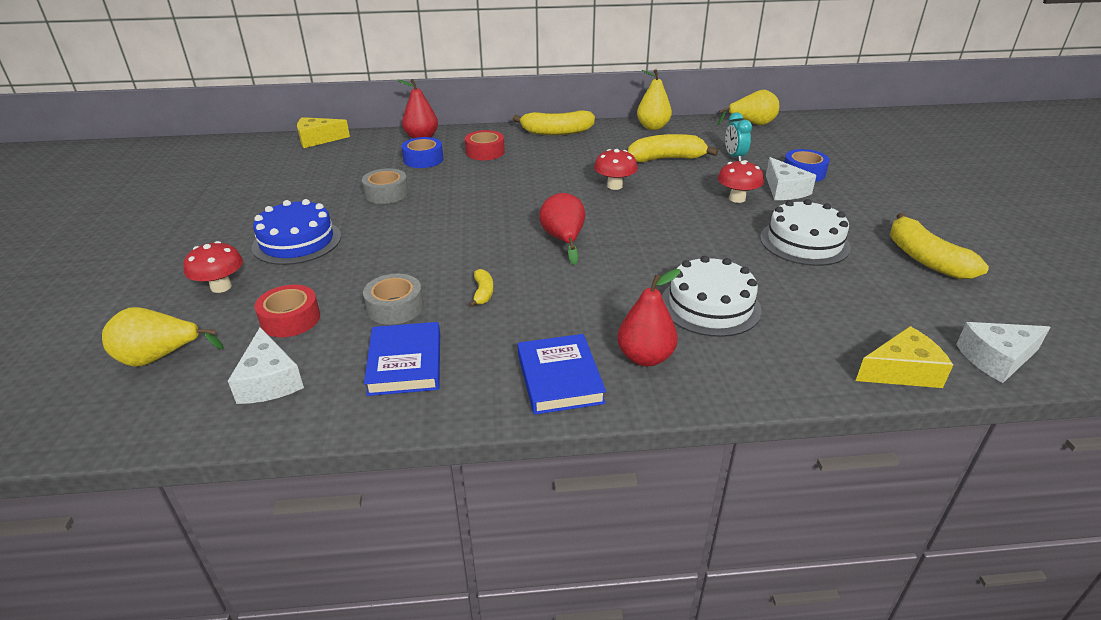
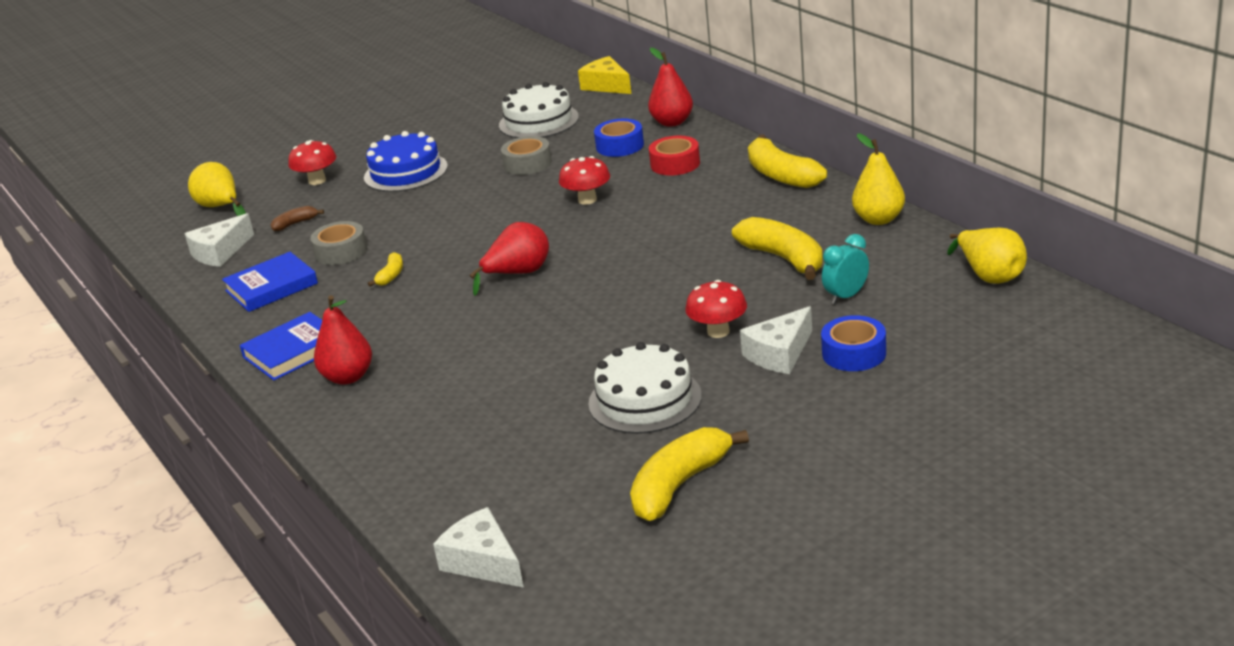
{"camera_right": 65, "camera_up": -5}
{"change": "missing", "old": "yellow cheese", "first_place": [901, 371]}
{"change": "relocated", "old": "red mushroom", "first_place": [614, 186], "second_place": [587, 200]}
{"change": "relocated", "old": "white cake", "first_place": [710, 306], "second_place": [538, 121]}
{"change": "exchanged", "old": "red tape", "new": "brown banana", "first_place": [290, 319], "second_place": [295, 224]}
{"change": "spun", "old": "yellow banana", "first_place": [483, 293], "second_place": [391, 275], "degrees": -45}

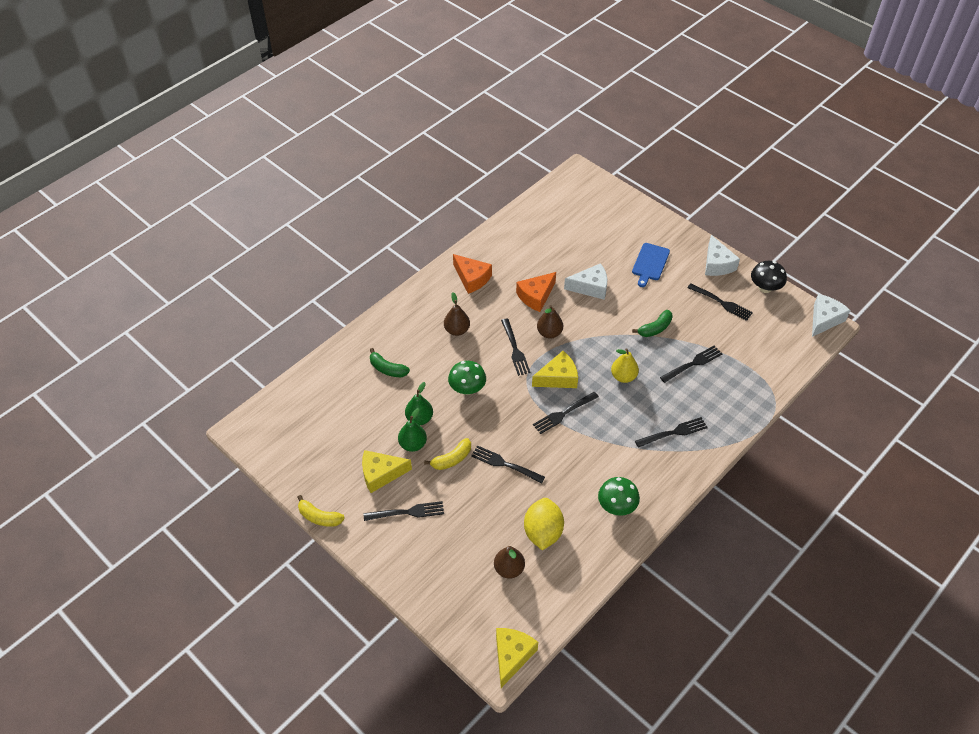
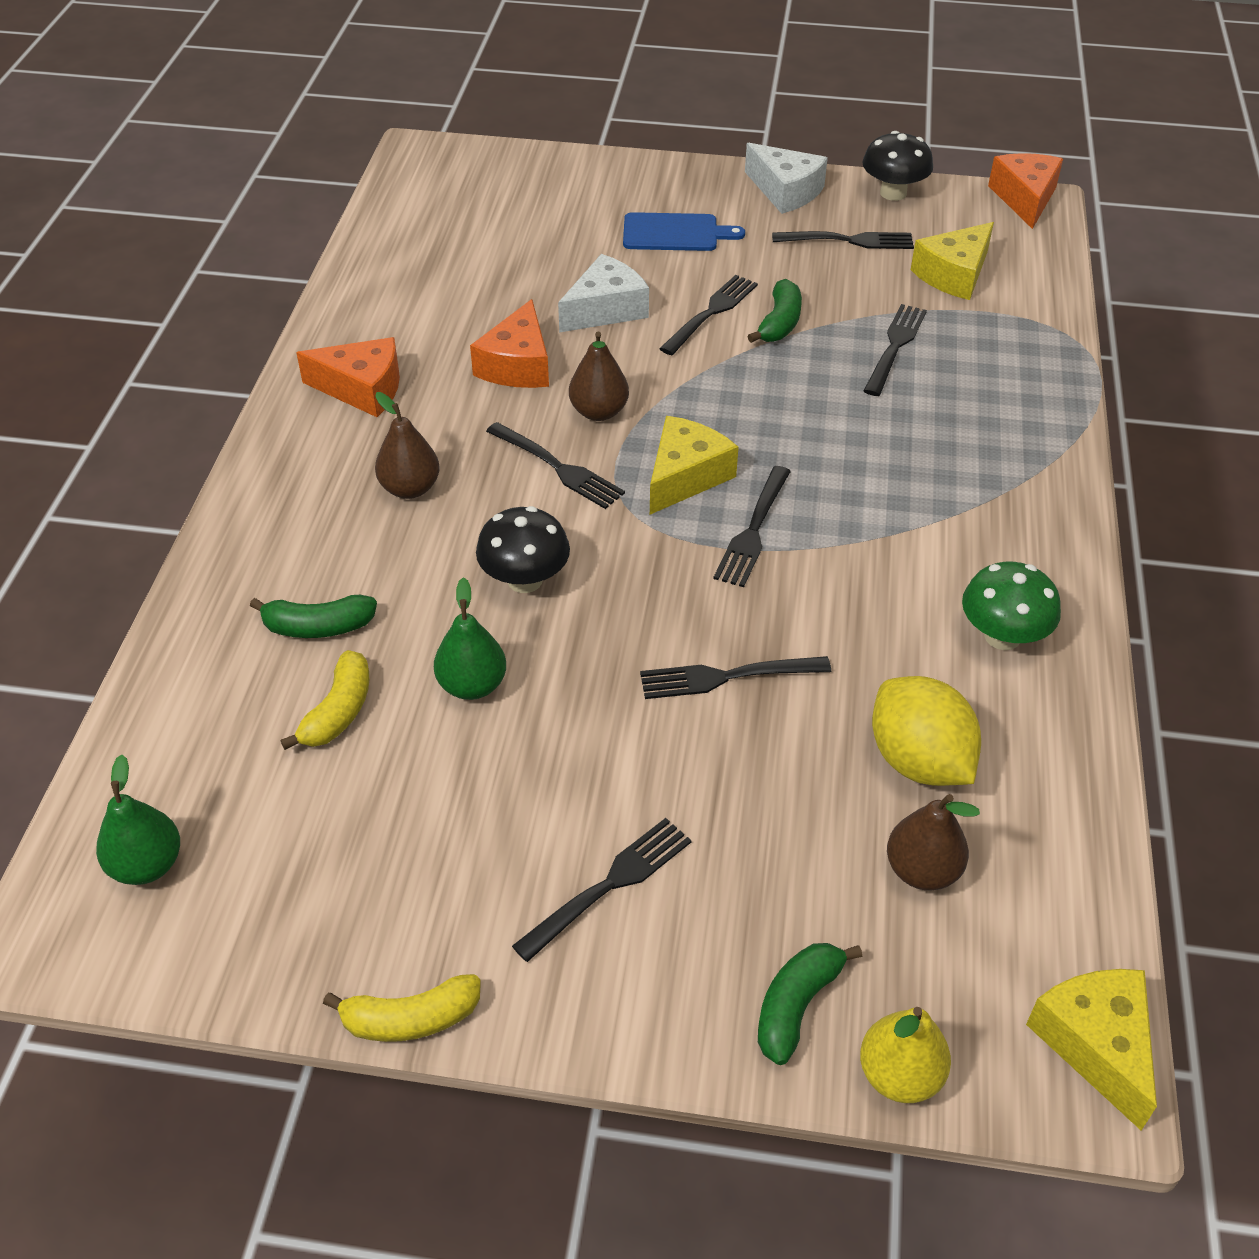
{"camera_right": -35, "camera_up": -5}
{"change": "appeared", "new": "green banana", "second_place": [796, 1006]}
{"change": "relocated", "old": "yellow cheese", "first_place": [381, 474], "second_place": [954, 275]}
{"change": "relocated", "old": "green pear", "first_place": [413, 444], "second_place": [147, 865]}
{"change": "relocated", "old": "yellow banana", "first_place": [452, 459], "second_place": [338, 711]}
{"change": "relocated", "old": "yellow pear", "first_place": [623, 376], "second_place": [899, 1075]}
{"change": "relocated", "old": "black fork", "first_place": [673, 432], "second_place": [711, 313]}
{"change": "colour", "old": "green mushroom", "new": "black mushroom", "first_place": [467, 389], "second_place": [525, 580]}
{"change": "colour", "old": "white cheese", "new": "orange cheese", "first_place": [824, 319], "second_place": [1025, 199]}
{"change": "spun", "old": "blue cutting board", "first_place": [650, 263], "second_place": [675, 233], "degrees": -75}

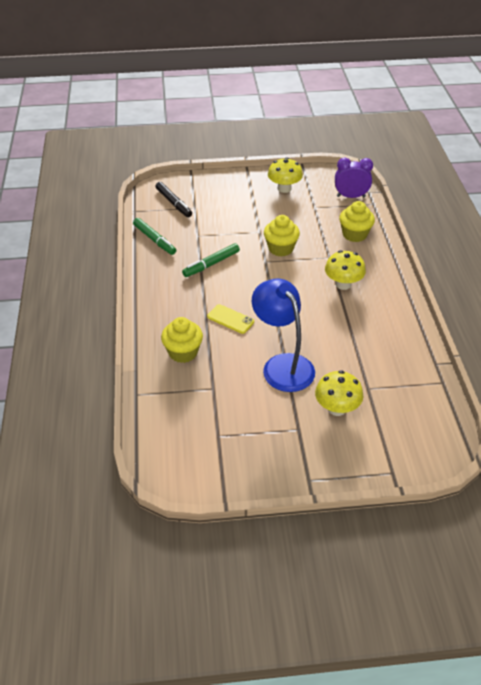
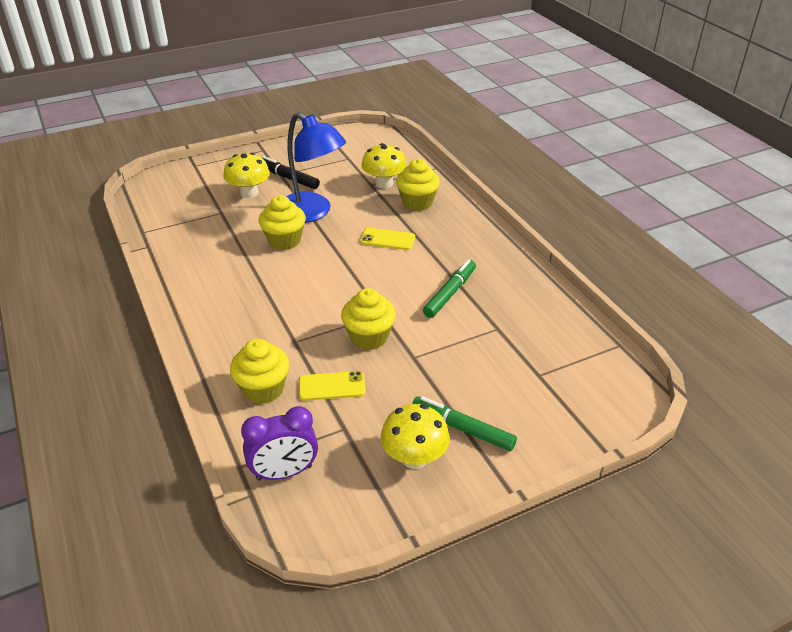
{"camera_right": 160, "camera_up": -5}
{"change": "appeared", "new": "yellow cupcake", "second_place": [284, 240]}
{"change": "appeared", "new": "yellow phone", "second_place": [332, 386]}
{"change": "relocated", "old": "green marker", "first_place": [154, 240], "second_place": [462, 428]}
{"change": "relocated", "old": "black marker", "first_place": [174, 203], "second_place": [288, 178]}
{"change": "relocated", "old": "yellow mushroom", "first_place": [343, 284], "second_place": [384, 183]}

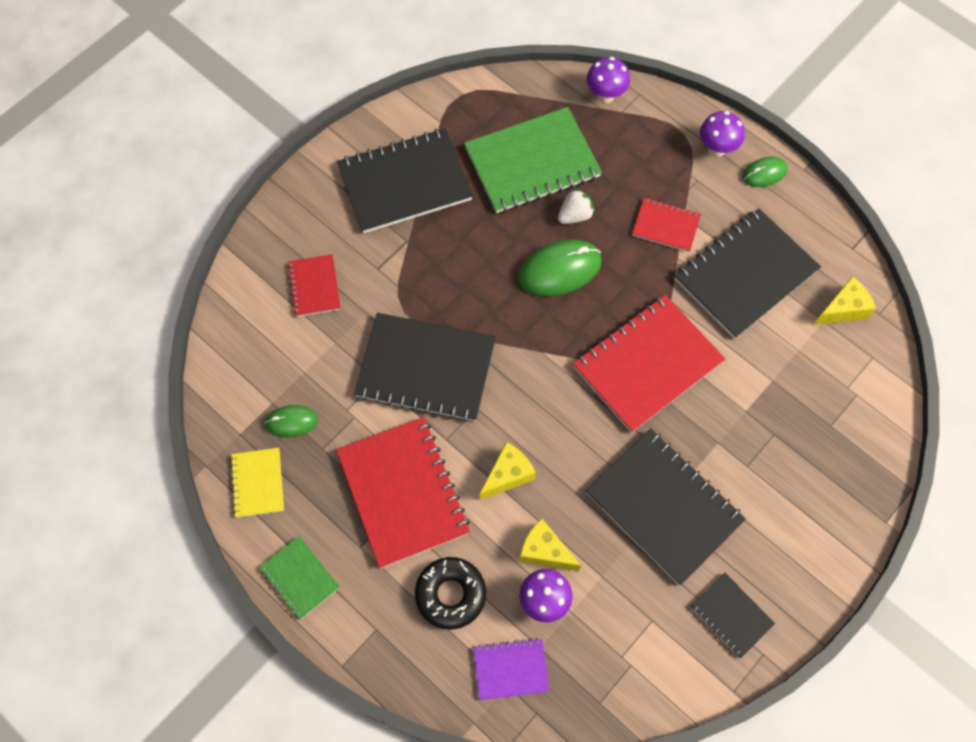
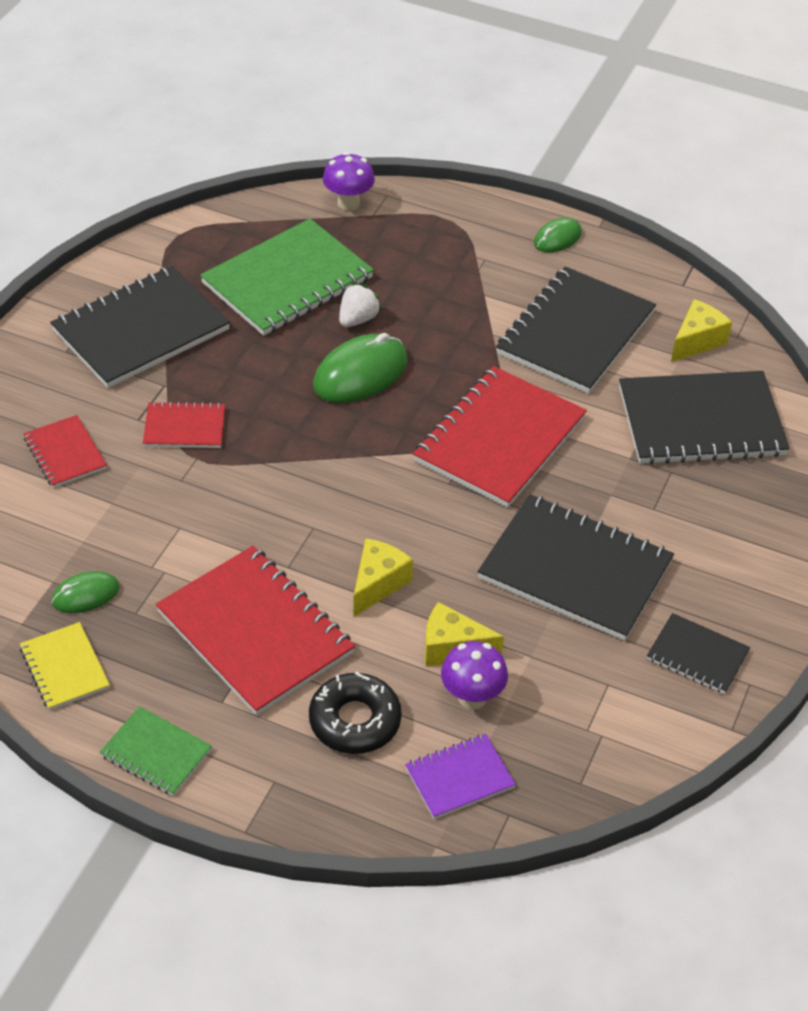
{"camera_right": -20, "camera_up": -20}
{"change": "missing", "old": "purple mushroom", "first_place": [716, 148]}
{"change": "relocated", "old": "black notebook", "first_place": [426, 369], "second_place": [701, 422]}
{"change": "relocated", "old": "red notebook", "first_place": [666, 226], "second_place": [184, 427]}

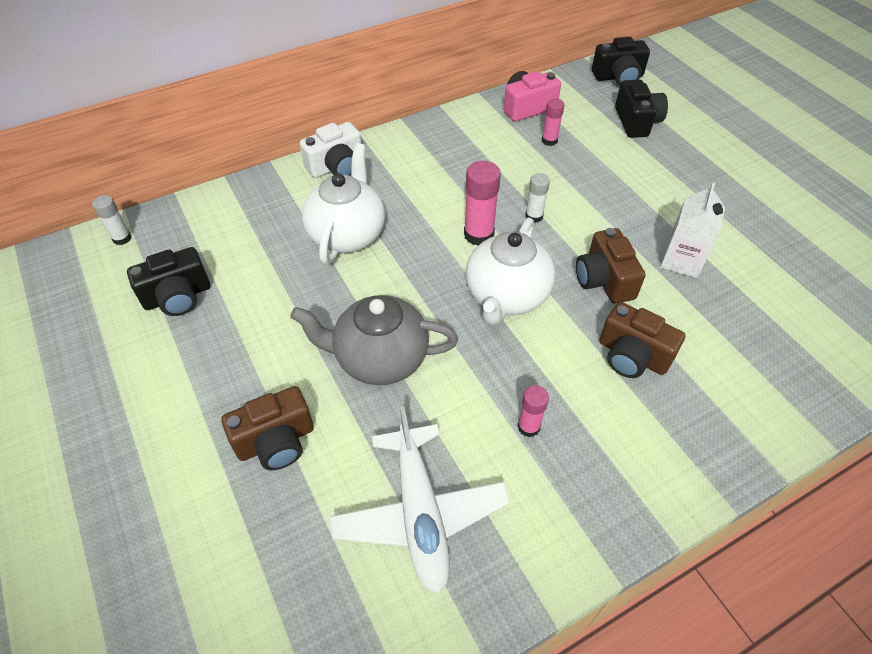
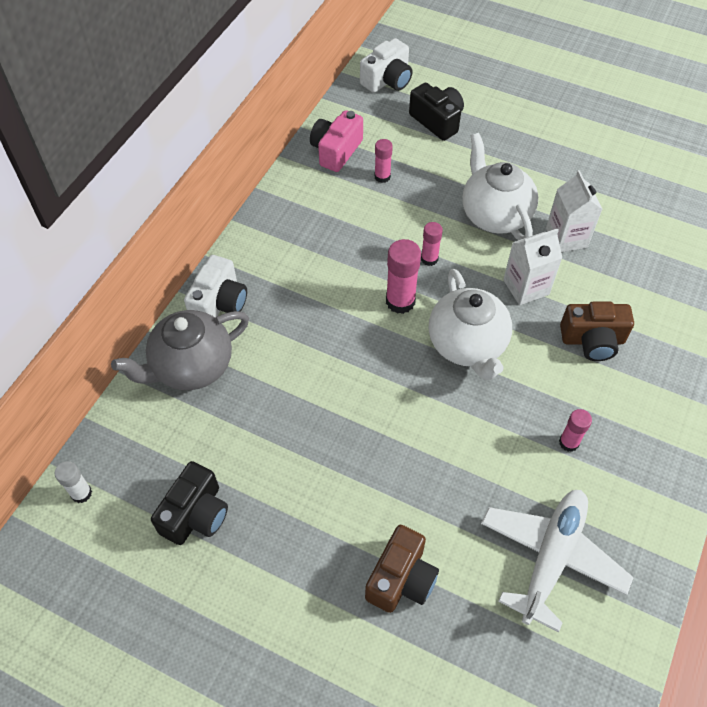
{"camera_right": -35, "camera_up": 5}
{"change": "relocated", "old": "grey teapot", "first_place": [379, 359], "second_place": [191, 367]}
{"change": "relocated", "old": "white teapot", "first_place": [347, 234], "second_place": [494, 215]}
{"change": "exchanged", "old": "brown camera", "new": "white carton", "first_place": [604, 280], "second_place": [526, 287]}
{"change": "colour", "old": "white glue stick", "new": "pink glue stick", "first_place": [534, 216], "second_place": [429, 259]}
{"change": "colour", "old": "black camera", "new": "white camera", "first_place": [618, 77], "second_place": [387, 80]}
{"change": "spun", "old": "white plane", "first_place": [420, 513], "second_place": [551, 558], "degrees": -105}

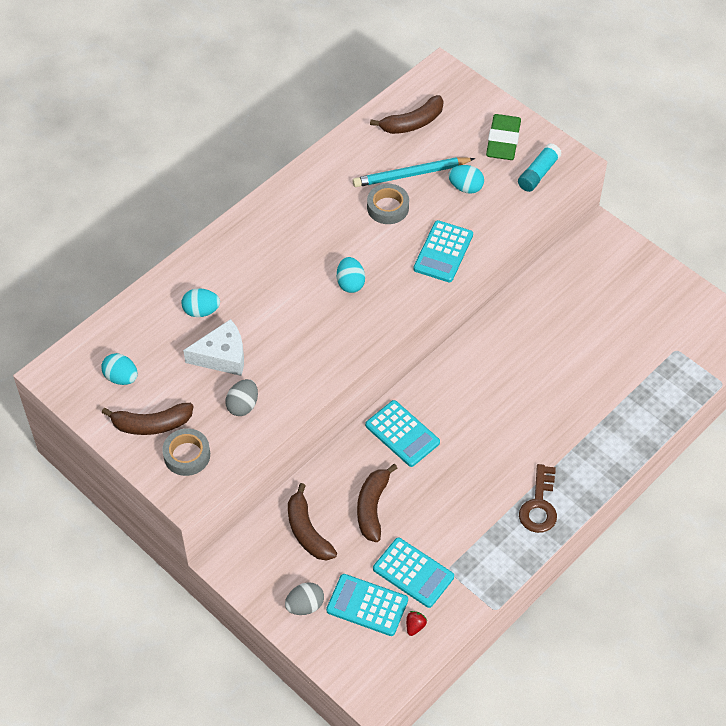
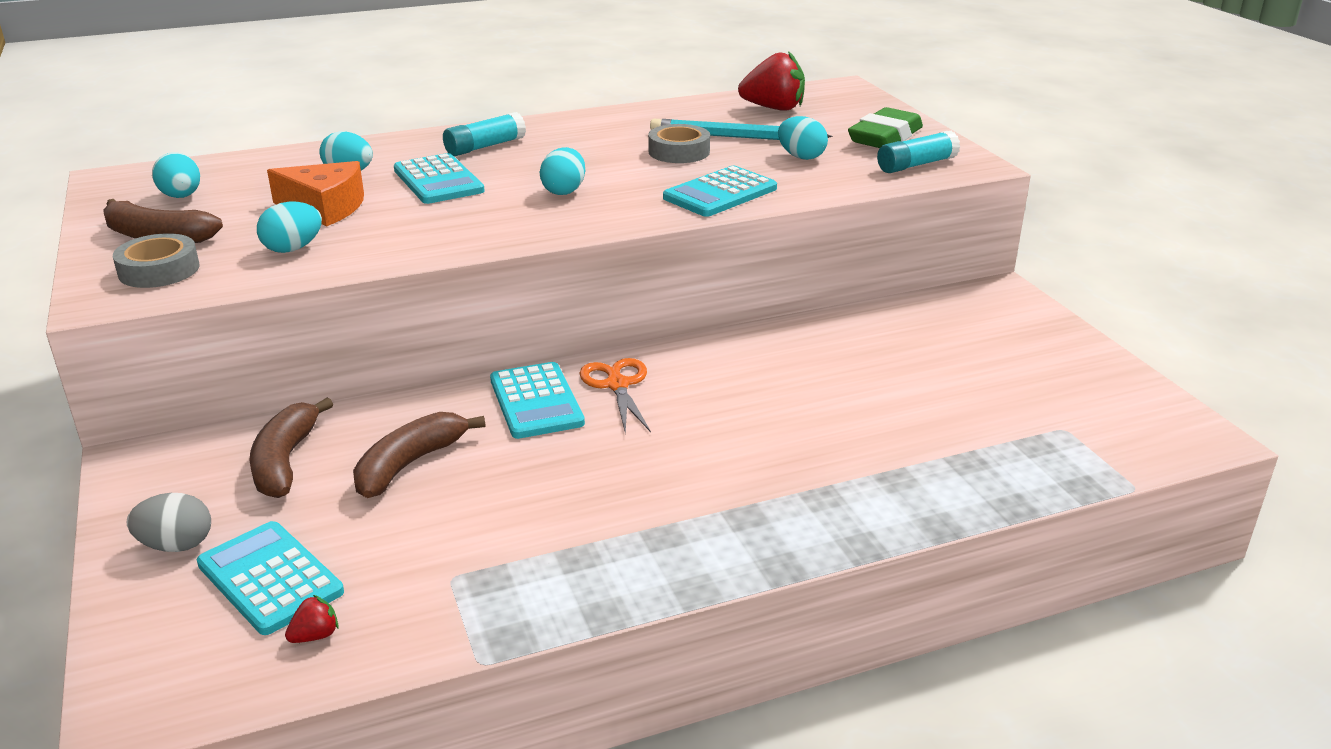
{"camera_right": 25, "camera_up": -25}
{"change": "missing", "old": "brown key", "first_place": [539, 505]}
{"change": "appeared", "new": "turquoise glue stick", "second_place": [485, 147]}
{"change": "appeared", "new": "orange scissors", "second_place": [617, 385]}
{"change": "relocated", "old": "turquoise calculator", "first_place": [413, 573], "second_place": [438, 181]}
{"change": "exchanged", "old": "brown banana", "new": "red strawberry", "first_place": [412, 123], "second_place": [773, 108]}
{"change": "colour", "old": "white cheese", "new": "orange cheese", "first_place": [222, 356], "second_place": [325, 207]}
{"change": "colour", "old": "grey egg", "new": "turquoise egg", "first_place": [243, 405], "second_place": [293, 249]}

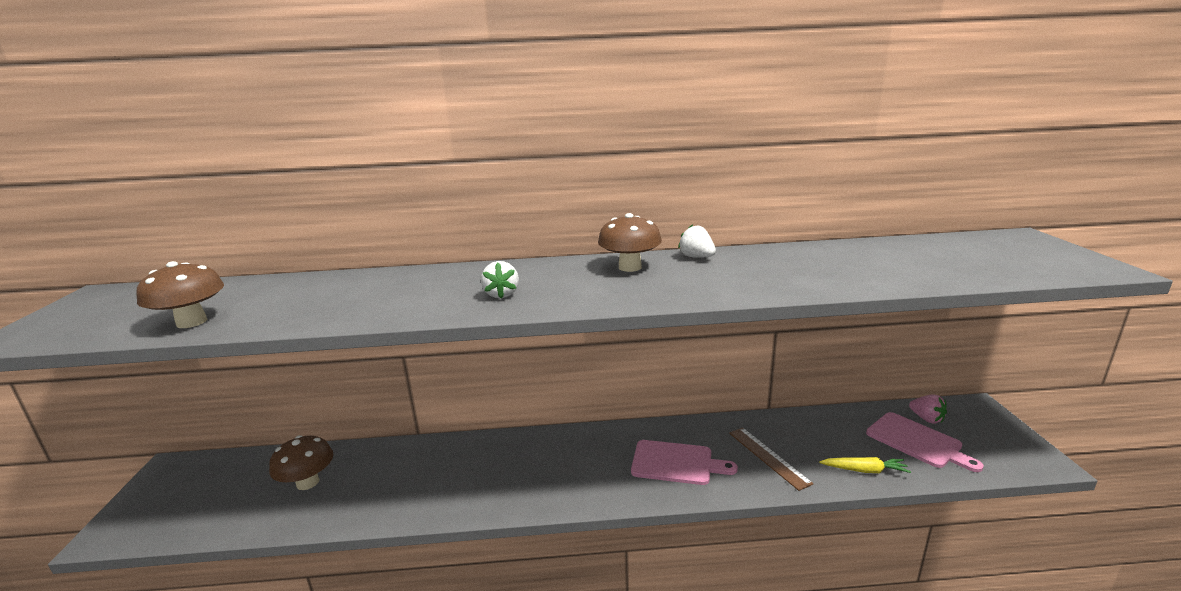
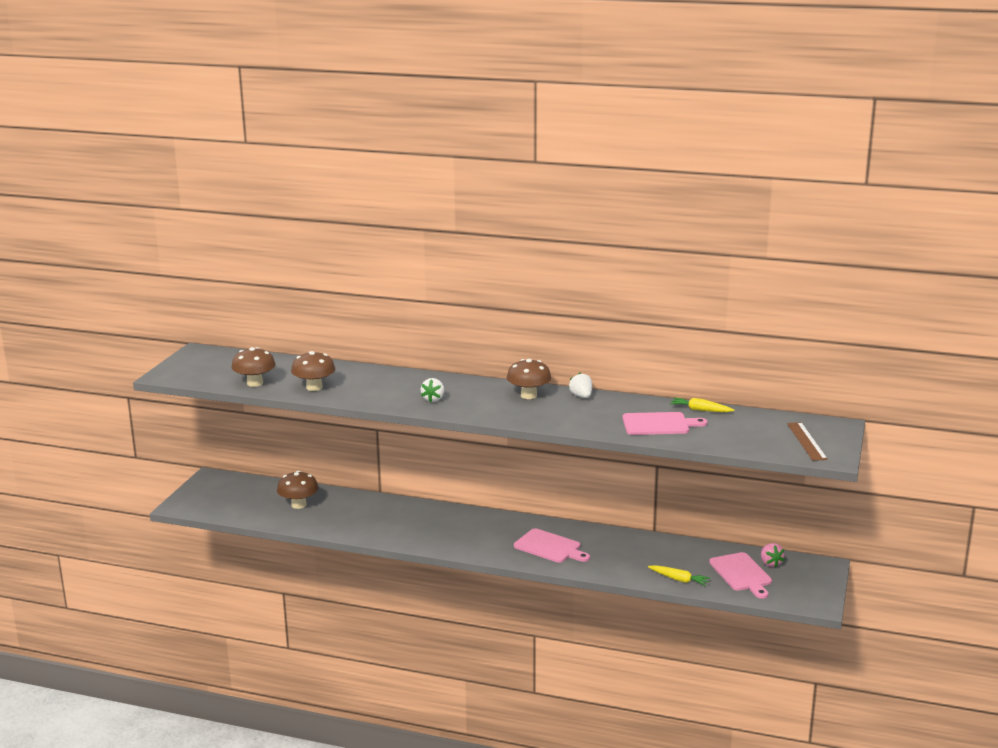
{"camera_right": 20, "camera_up": 0}
{"change": "appeared", "new": "brown mushroom", "second_place": [314, 387]}
{"change": "appeared", "new": "pink cutting board", "second_place": [659, 424]}
{"change": "appeared", "new": "yellow carrot", "second_place": [700, 410]}
{"change": "relocated", "old": "brown ruler", "first_place": [768, 457], "second_place": [806, 441]}

